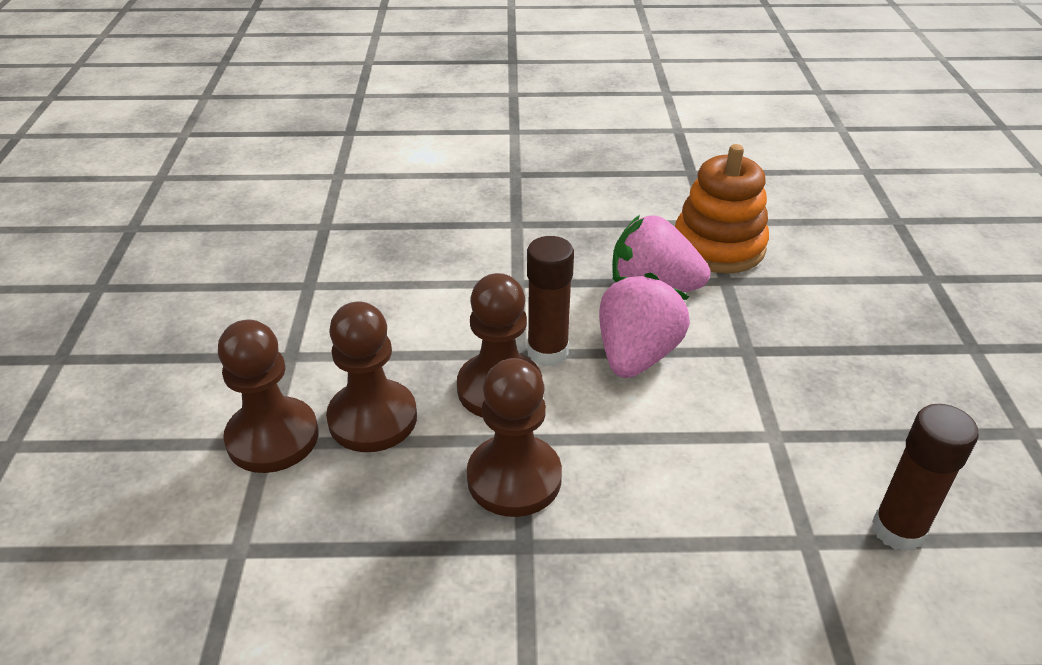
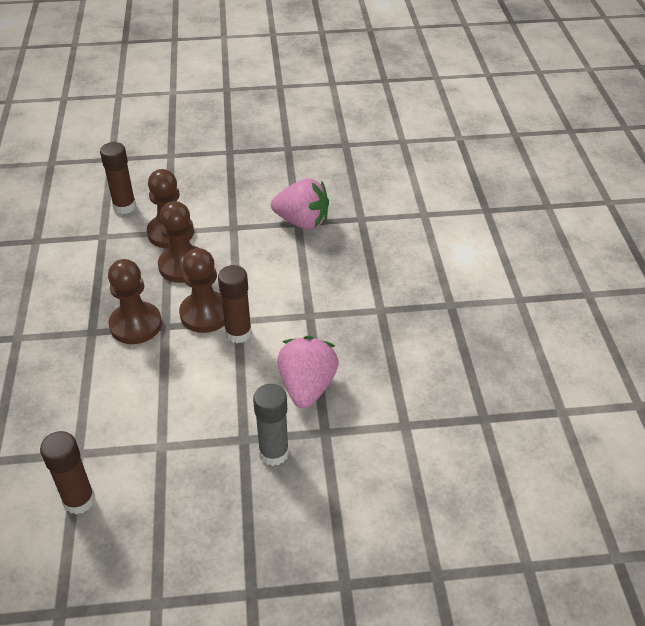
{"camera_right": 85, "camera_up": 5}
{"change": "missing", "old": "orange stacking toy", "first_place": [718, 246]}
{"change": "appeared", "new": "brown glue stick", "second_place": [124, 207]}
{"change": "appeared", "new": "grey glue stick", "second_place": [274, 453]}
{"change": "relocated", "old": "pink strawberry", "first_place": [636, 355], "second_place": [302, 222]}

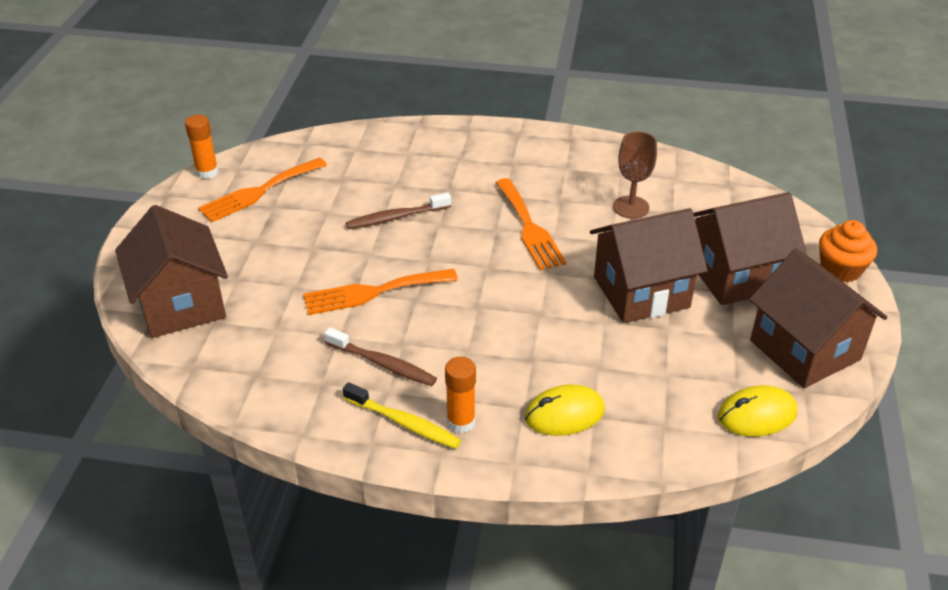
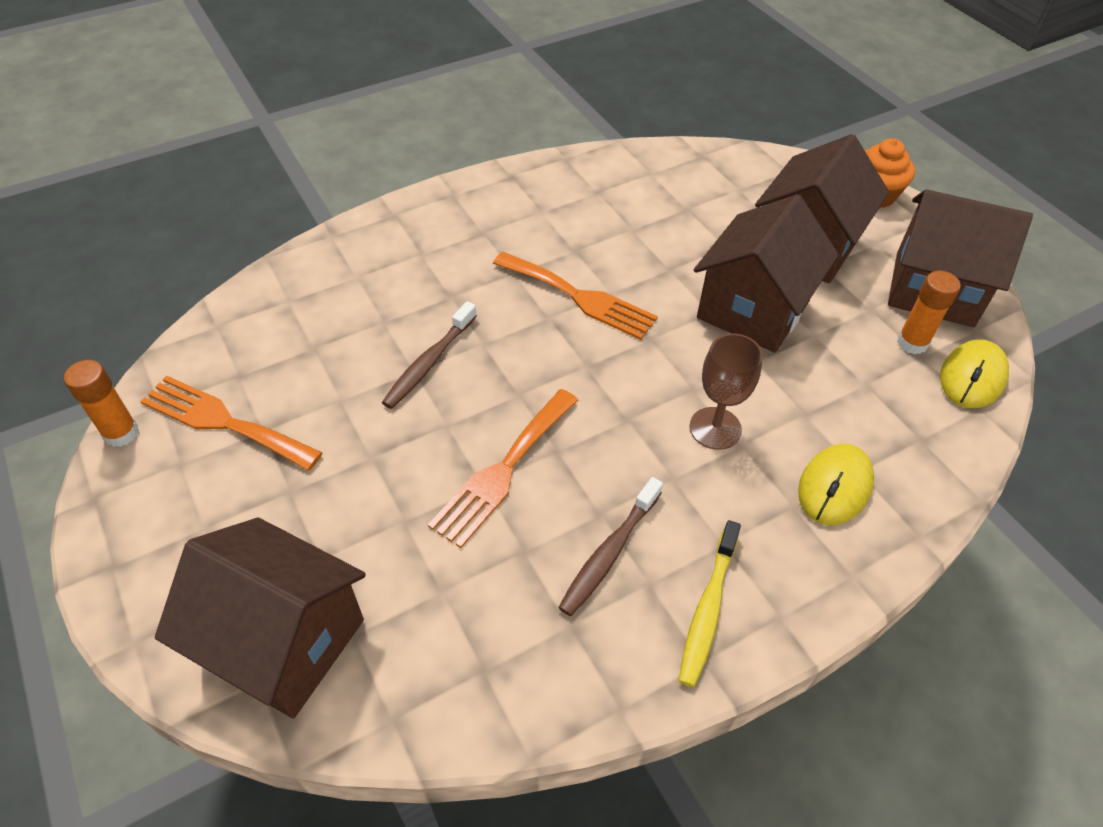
{"camera_right": -40, "camera_up": 10}
{"change": "relocated", "old": "orange glue stick", "first_place": [461, 422], "second_place": [912, 343]}
{"change": "relocated", "old": "brown goblet", "first_place": [631, 207], "second_place": [715, 428]}
{"change": "spun", "old": "orange fork", "first_place": [259, 192], "second_place": [224, 422], "degrees": 105}
{"change": "spun", "old": "brown toothbrush", "first_place": [383, 364], "second_place": [609, 553], "degrees": 135}
{"change": "spun", "old": "yellow toothbrush", "first_place": [404, 423], "second_place": [707, 609], "degrees": 120}

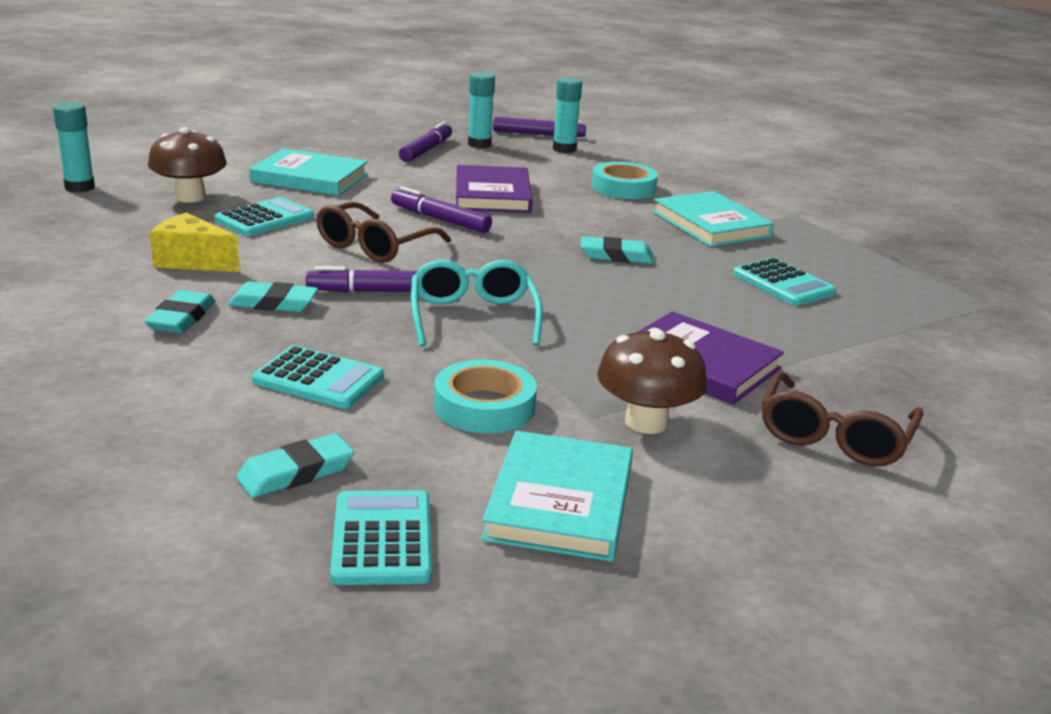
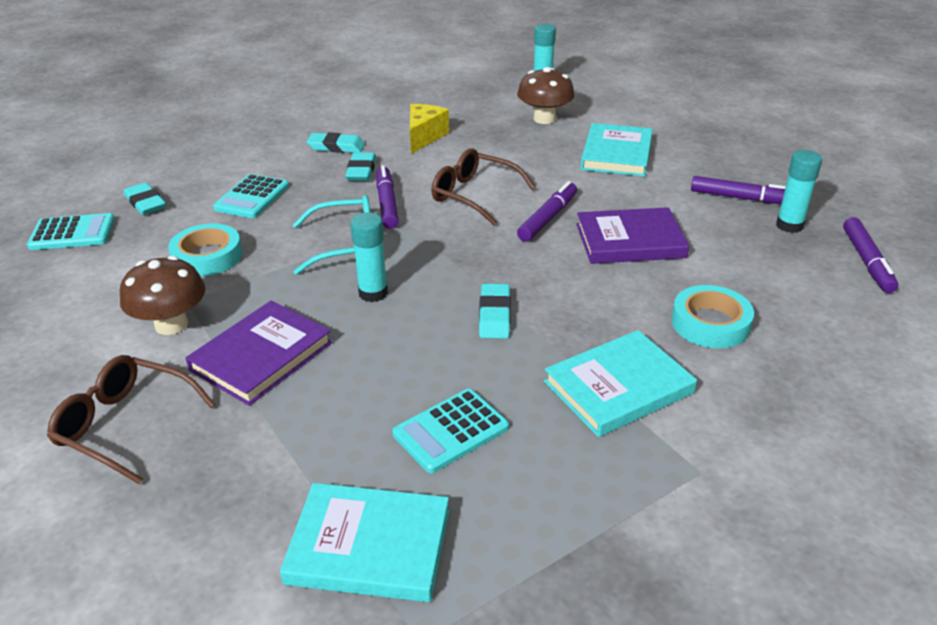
{"camera_right": 90, "camera_up": 10}
{"change": "missing", "old": "turquoise calculator", "first_place": [264, 219]}
{"change": "relocated", "old": "turquoise book", "first_place": [560, 502], "second_place": [369, 546]}
{"change": "relocated", "old": "turquoise glue stick", "first_place": [564, 149], "second_place": [373, 293]}

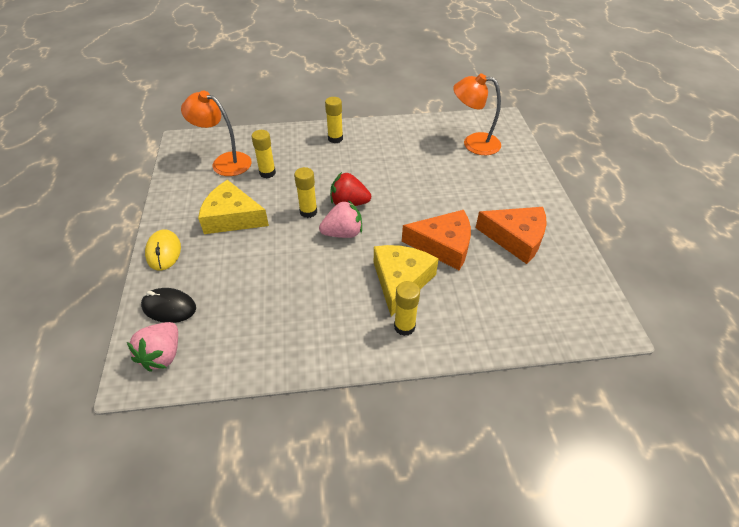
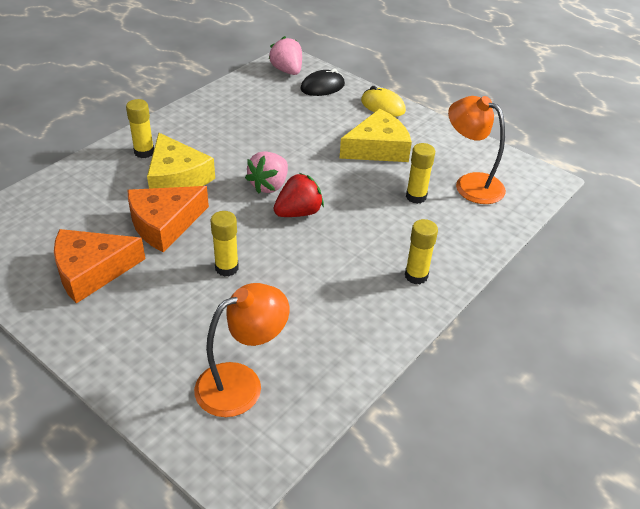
{"camera_right": 135, "camera_up": -5}
{"change": "relocated", "old": "yellow glue stick", "first_place": [308, 212], "second_place": [226, 268]}
{"change": "spun", "old": "orange lamp", "first_place": [224, 162], "second_place": [470, 184], "degrees": -120}

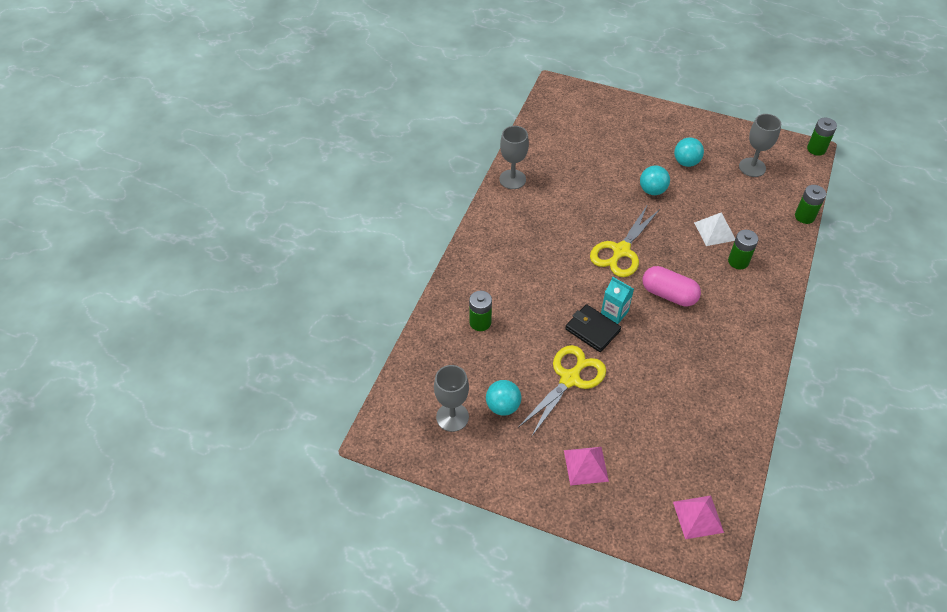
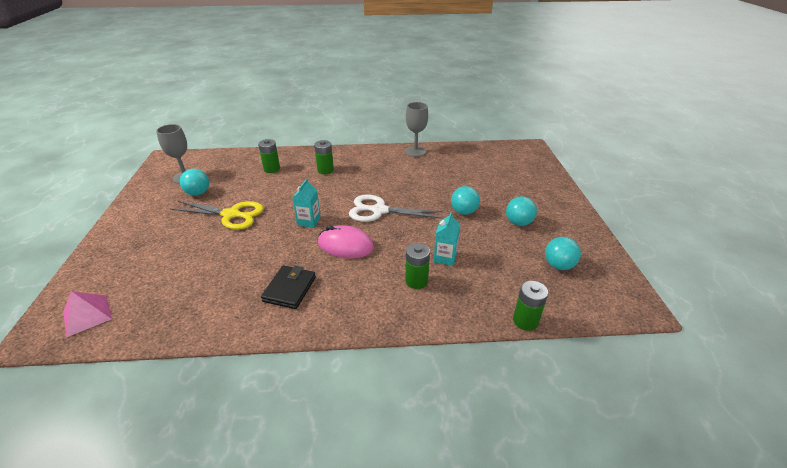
{"camera_right": 65, "camera_up": -15}
{"change": "missing", "old": "pink pyramid", "first_place": [585, 465]}
{"change": "relocated", "old": "black wallet", "first_place": [592, 330], "second_place": [290, 289]}
{"change": "relocated", "old": "green battery", "first_place": [816, 149], "second_place": [325, 170]}
{"change": "exchanged", "old": "pink capsule", "new": "pink mouse", "first_place": [668, 294], "second_place": [345, 245]}
{"change": "exchanged", "old": "white pyramid", "new": "turquoise carton", "first_place": [715, 231], "second_place": [445, 257]}
{"change": "exchanged", "old": "grey goblet", "new": "turquoise ball", "first_place": [752, 167], "second_place": [558, 265]}
{"change": "colour", "old": "yellow scissors", "new": "white scissors", "first_place": [621, 251], "second_place": [379, 210]}

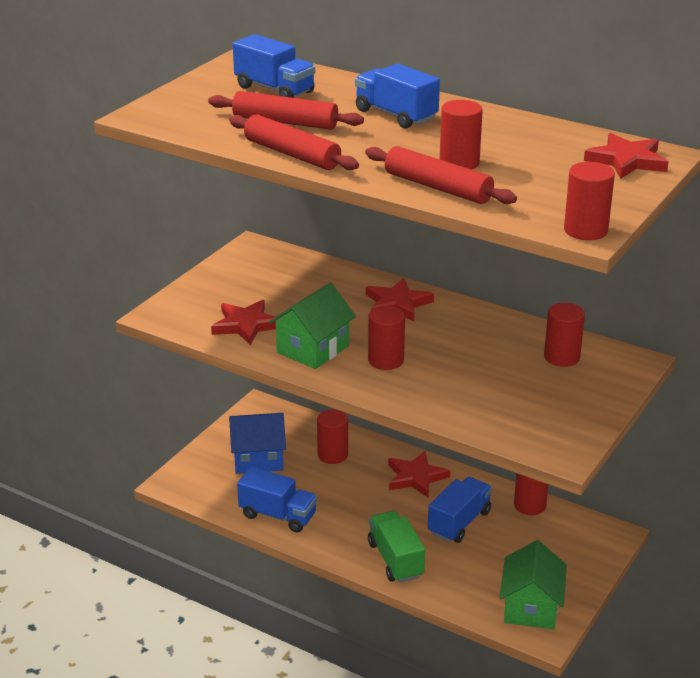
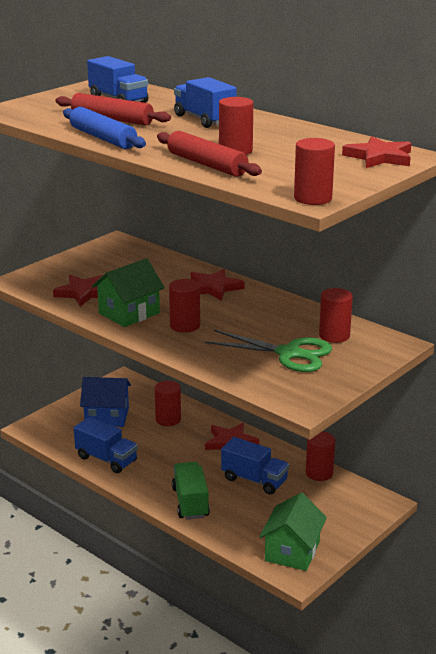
{"camera_right": 10, "camera_up": -5}
{"change": "appeared", "new": "green scissors", "second_place": [289, 354]}
{"change": "colour", "old": "red rolling pin", "new": "blue rolling pin", "first_place": [292, 154], "second_place": [103, 138]}
{"change": "spun", "old": "blue truck", "first_place": [459, 522], "second_place": [254, 480], "degrees": 75}

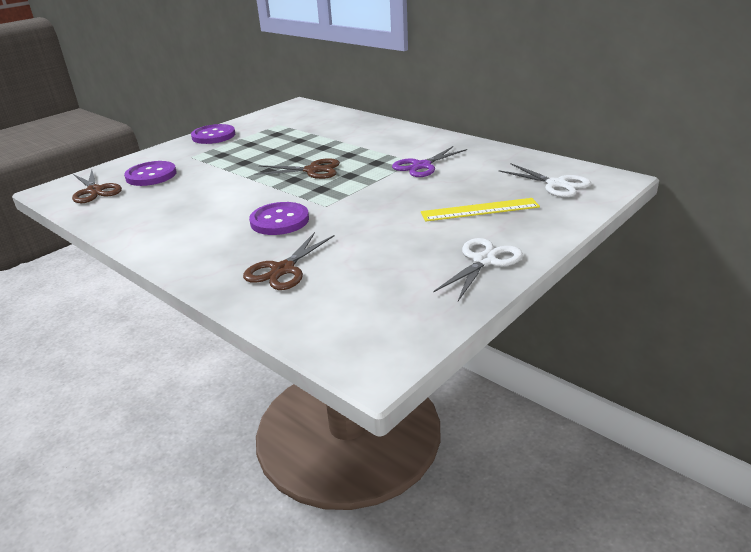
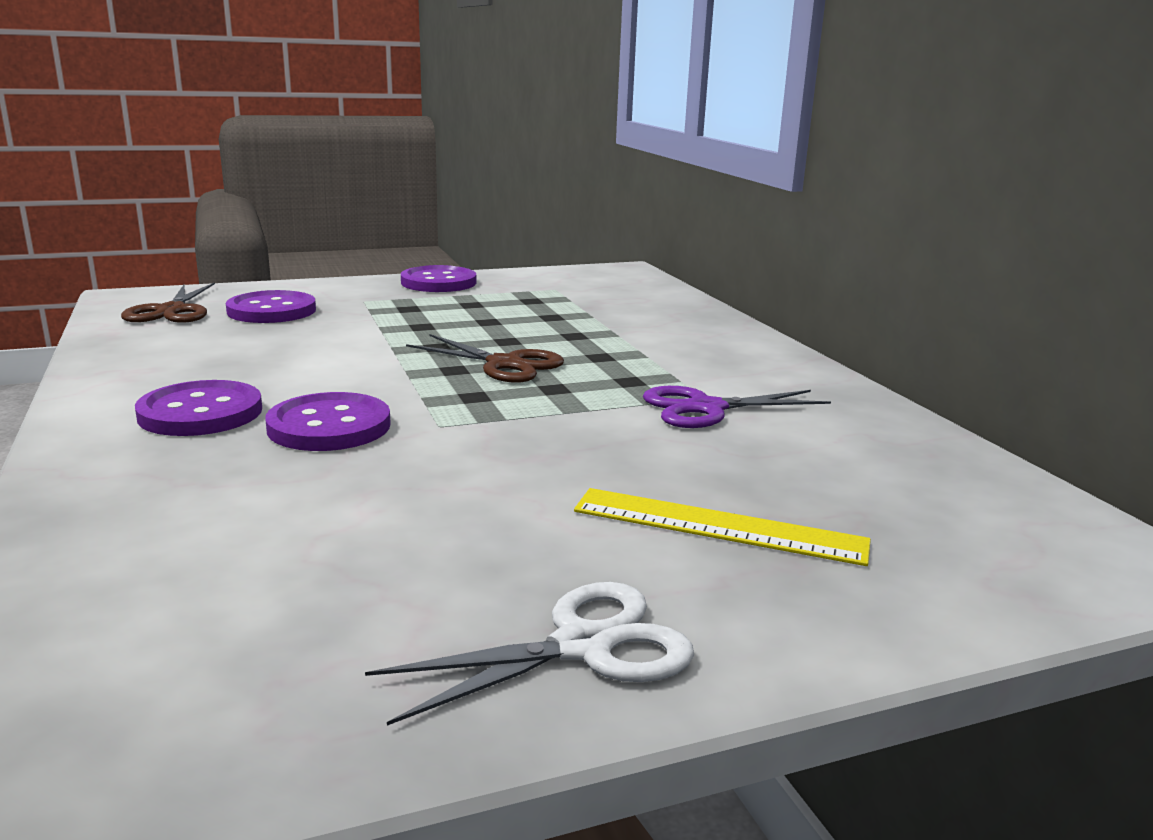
{"camera_right": 25, "camera_up": -10}
{"change": "missing", "old": "brown scissors", "first_place": [283, 270]}
{"change": "missing", "old": "white scissors", "first_place": [556, 184]}
{"change": "appeared", "new": "purple button", "second_place": [200, 413]}

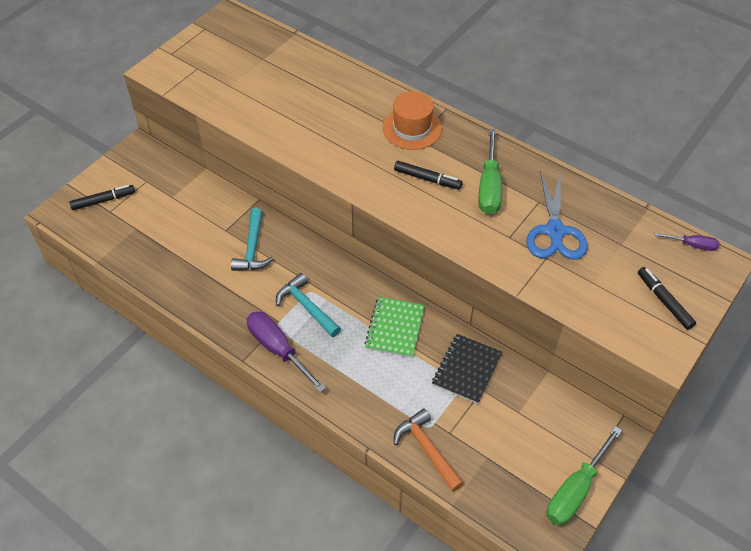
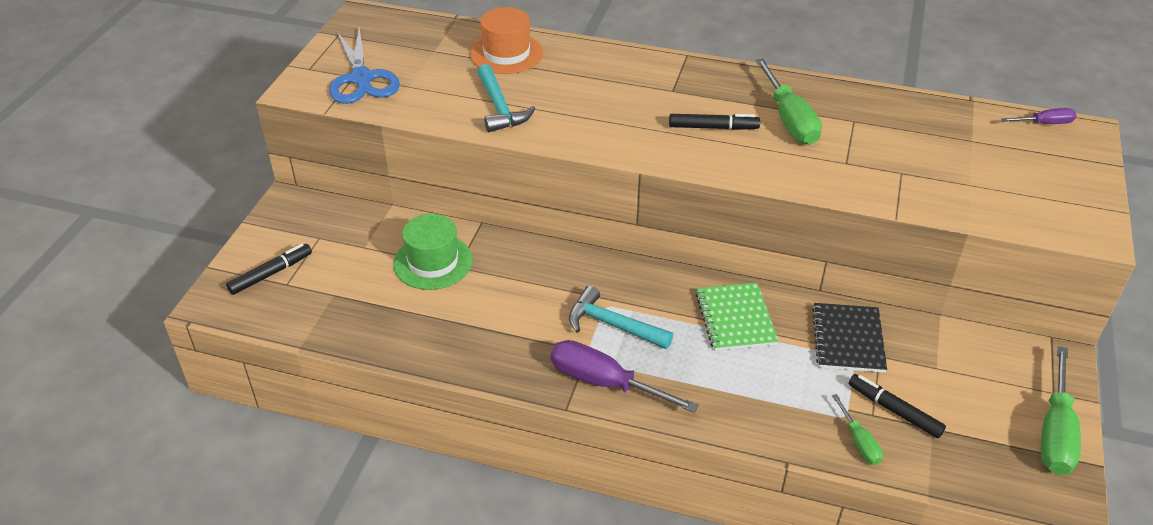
{"camera_right": -20, "camera_up": -10}
{"change": "appeared", "new": "green hat", "second_place": [433, 262]}
{"change": "relocated", "old": "turquoise hammer", "first_place": [252, 248], "second_place": [499, 107]}
{"change": "relocated", "old": "orange hat", "first_place": [412, 128], "second_place": [506, 54]}
{"change": "relocated", "old": "blue scissors", "first_place": [555, 231], "second_place": [361, 78]}
{"change": "relocated", "old": "black marker", "first_place": [664, 301], "second_place": [894, 410]}
{"change": "exchanged", "old": "orange hammer", "new": "green screwdriver", "first_place": [427, 449], "second_place": [858, 441]}

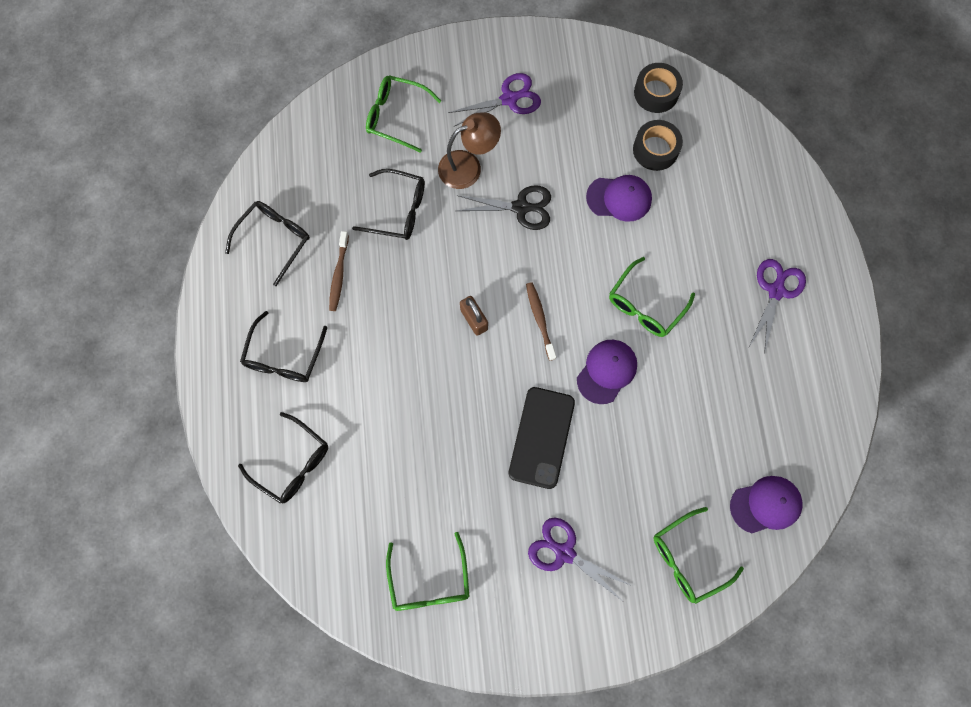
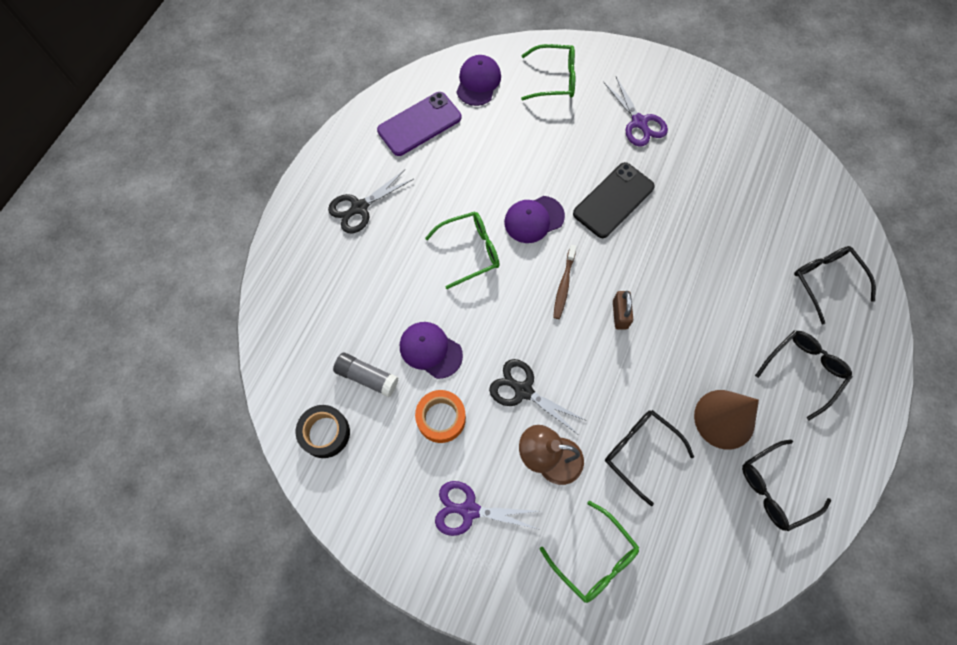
{"camera_right": -150, "camera_up": -5}
{"change": "missing", "old": "green glasses", "first_place": [429, 581]}
{"change": "appeared", "new": "purple phone", "second_place": [419, 124]}
{"change": "appeared", "new": "orange tape", "second_place": [441, 418]}
{"change": "exchanged", "old": "brown toothbrush", "new": "brown cone", "first_place": [339, 274], "second_place": [724, 419]}
{"change": "exchanged", "old": "black tape", "new": "grey glue stick", "first_place": [655, 149], "second_place": [367, 377]}
{"change": "colour", "old": "purple scissors", "new": "black scissors", "first_place": [776, 290], "second_place": [359, 208]}
{"change": "spun", "old": "purple cap", "first_place": [765, 505], "second_place": [478, 82], "degrees": 90}

